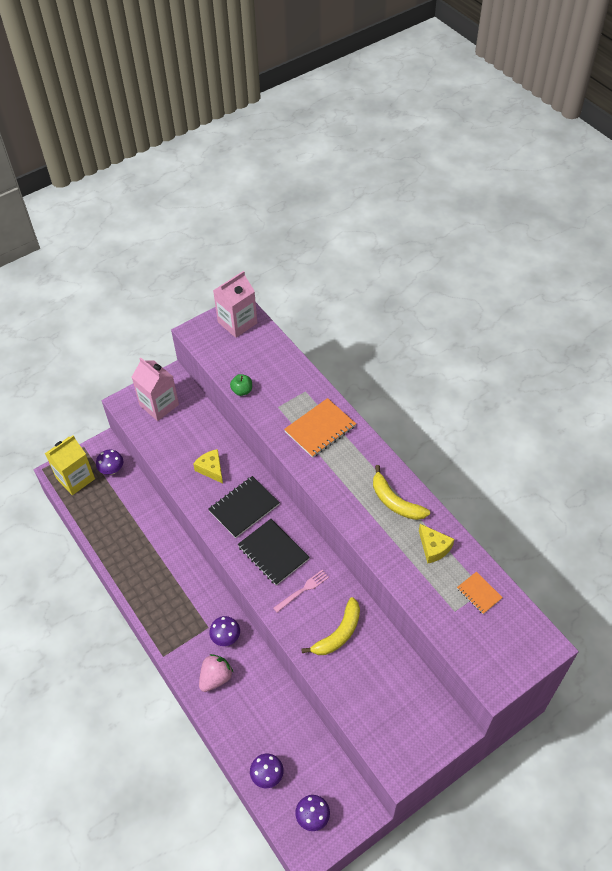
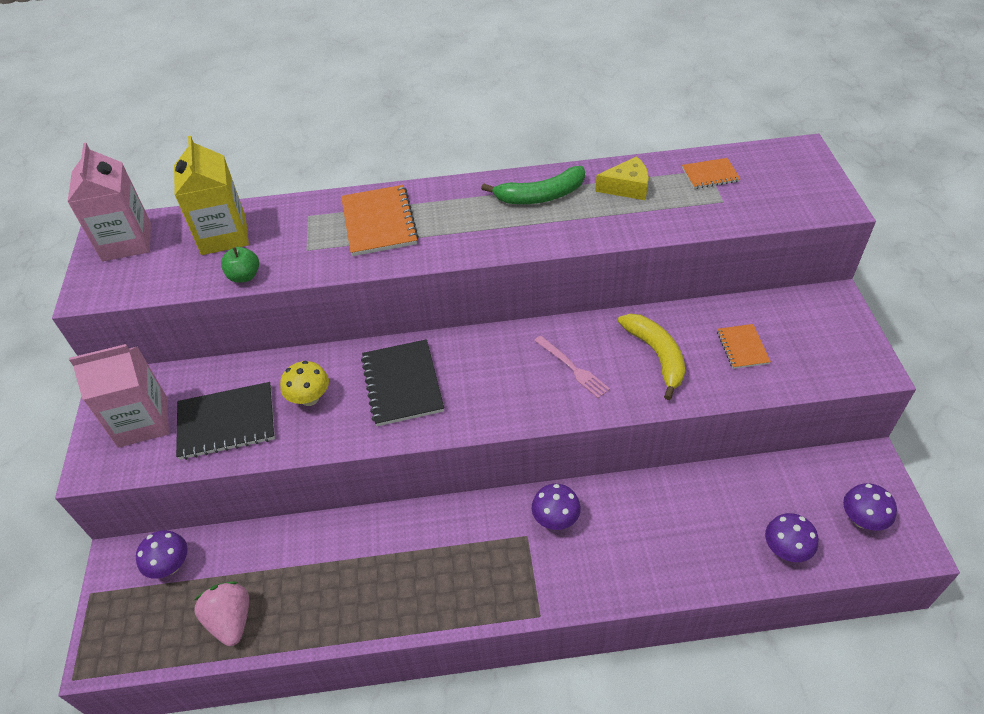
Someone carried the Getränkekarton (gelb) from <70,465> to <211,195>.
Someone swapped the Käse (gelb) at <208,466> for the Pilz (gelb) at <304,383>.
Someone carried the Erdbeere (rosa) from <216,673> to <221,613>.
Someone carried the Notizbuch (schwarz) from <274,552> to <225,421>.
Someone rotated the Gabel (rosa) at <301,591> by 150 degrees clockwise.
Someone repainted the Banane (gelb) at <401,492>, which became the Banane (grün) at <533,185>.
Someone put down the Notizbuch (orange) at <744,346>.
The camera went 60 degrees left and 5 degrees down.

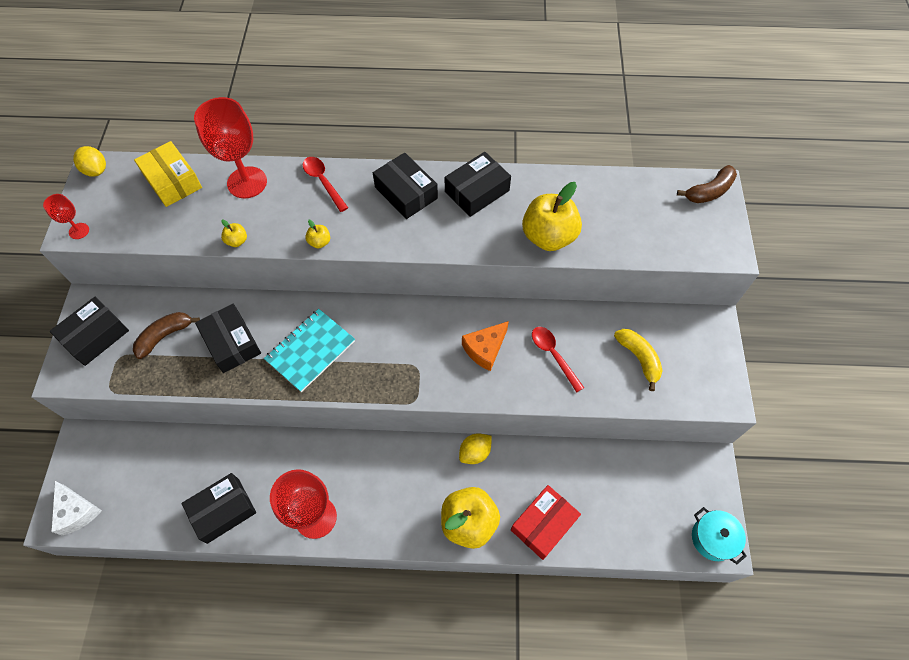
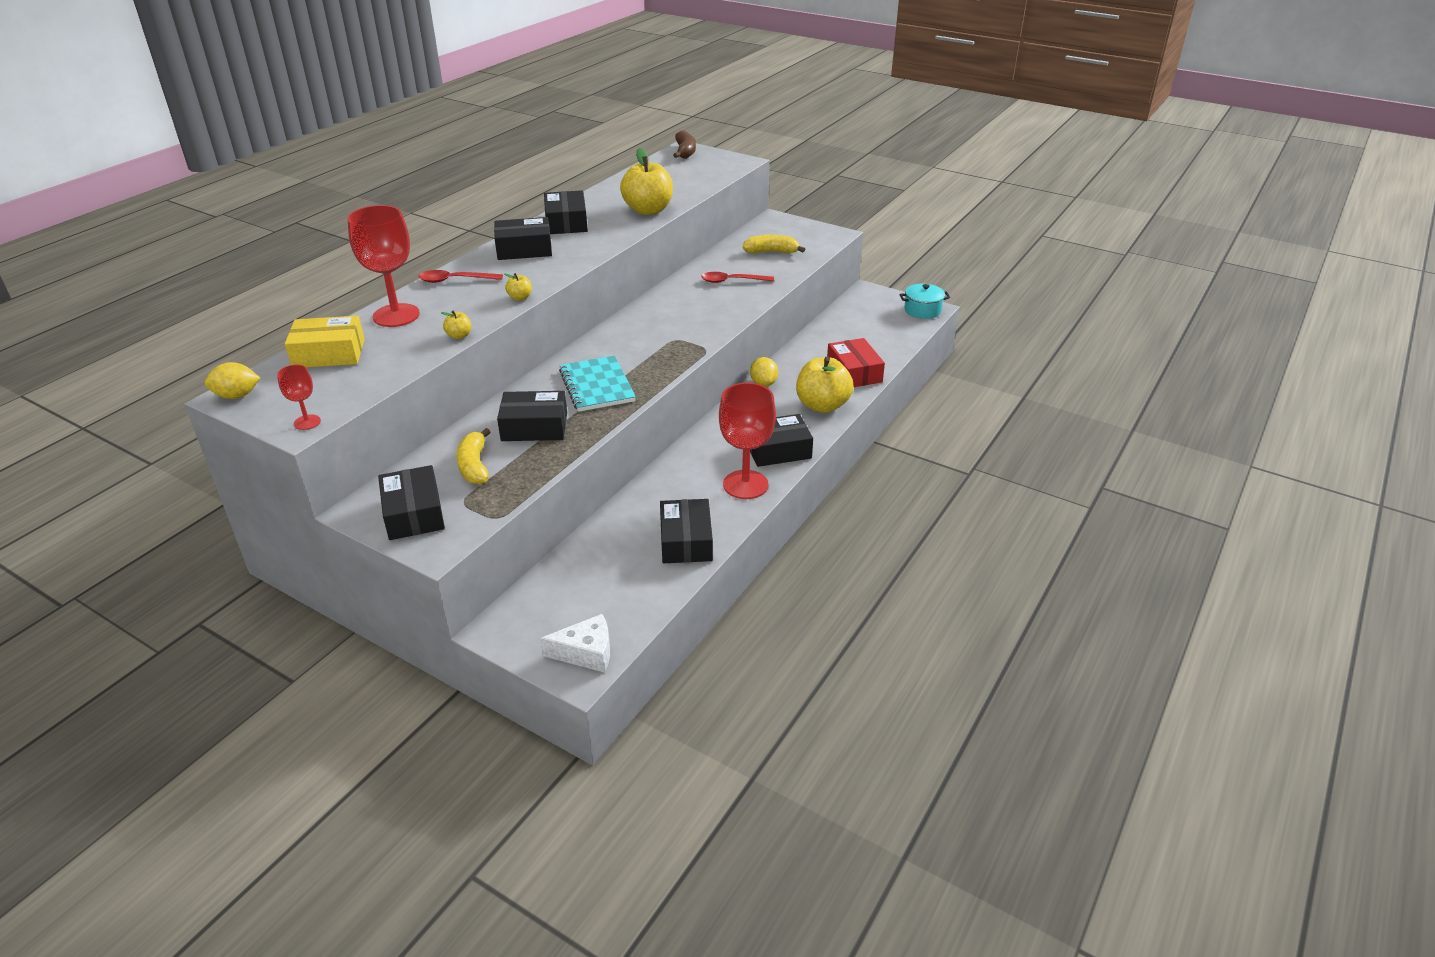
Someone repainted the Banane (braun) at <166,335>, which became the Banane (gelb) at <473,456>.
Someone took away the Käse (orange) at <485,346>.
Someone put down the Schachtel (schwarz) at <781,440>.
The camera went 60 degrees left and 25 degrees down.

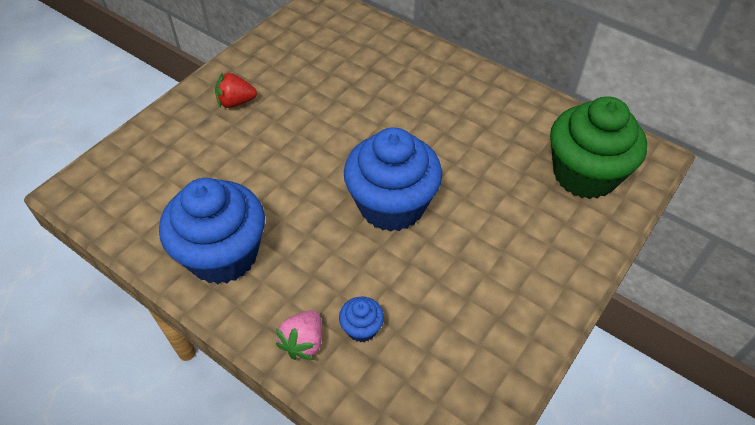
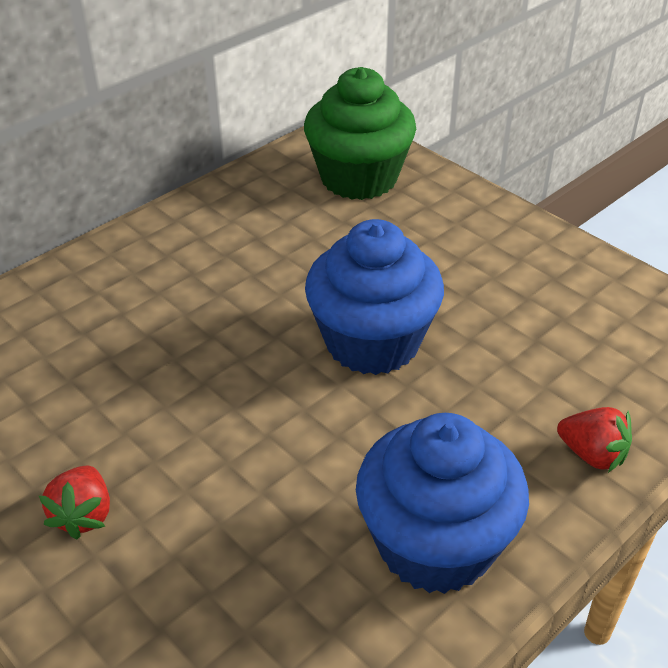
Someone repainted the Erdbeere (rosa) at <299,335>, which became the Erdbeere (rot) at <594,440>.
Someone took away the Muffin (blau) at <361,319>.
The camera went 80 degrees left and 10 degrees down.

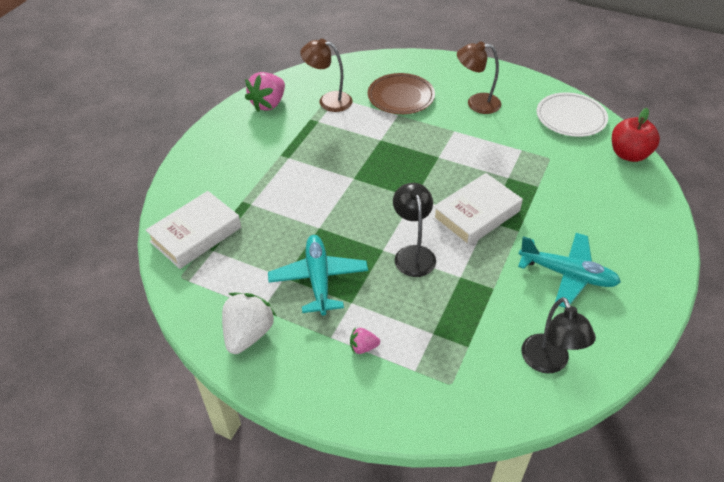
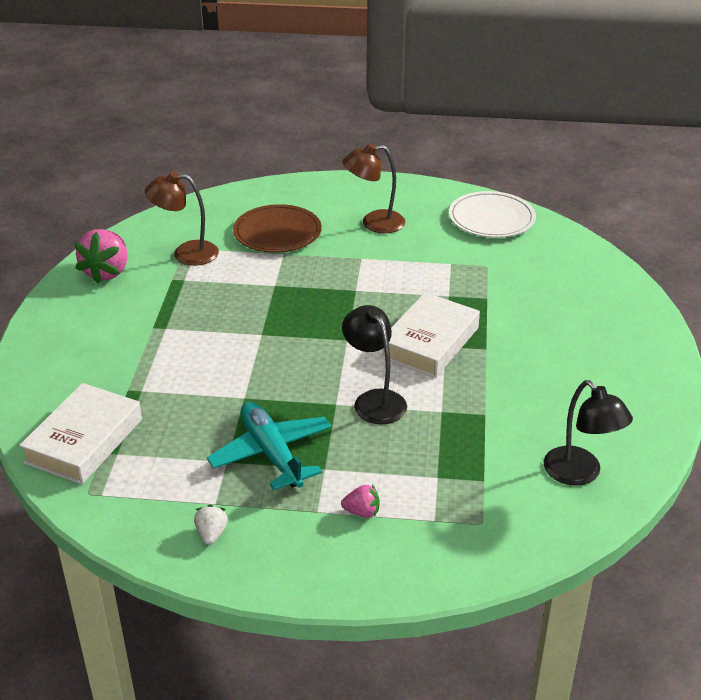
Someone scaled the Erdbeere (weiß) at <249,323> by 0.49.
Someone rotated the Erdbeere (rosa) at <365,340> by 150 degrees counterclockwise.
Someone took away the Flugzeug (türkis) at <569,270>.
Someone took away the Apfel (rot) at <636,135>.
The camera went 20 degrees left and 10 degrees down.

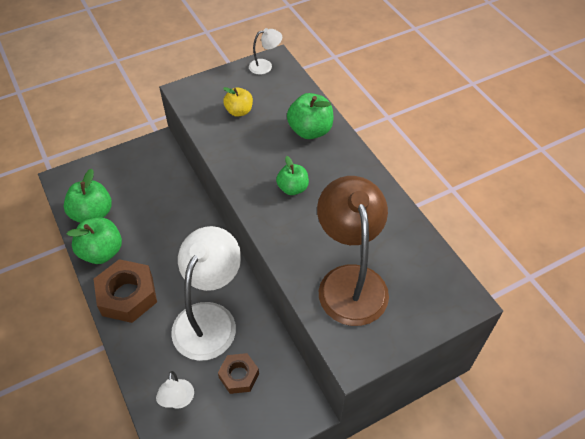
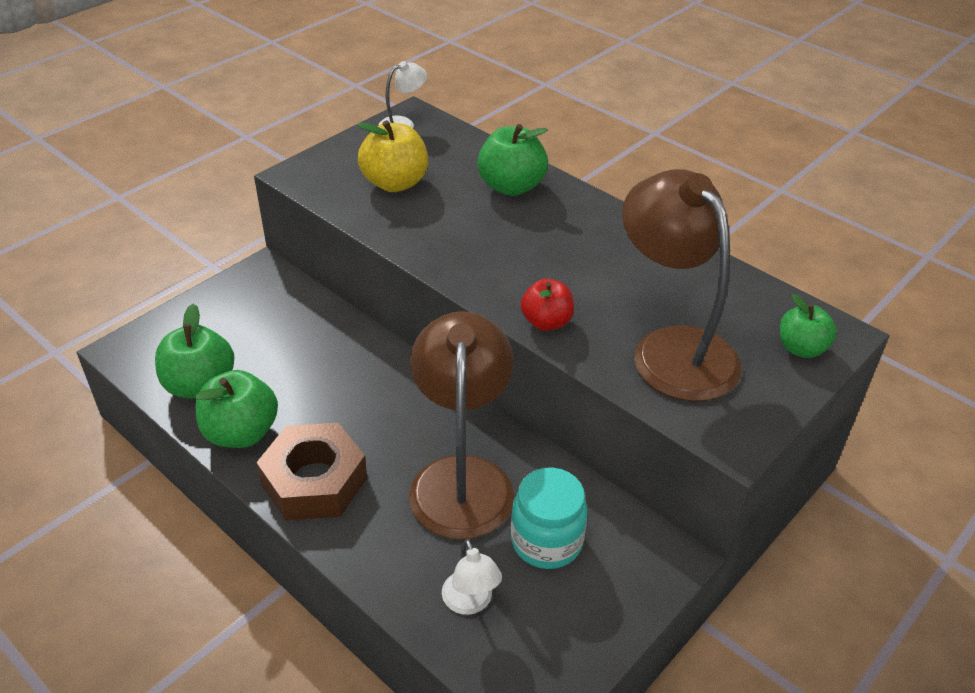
Someone repainted the Lampe (weiß) at <206,293>, which became the Lampe (braun) at <461,425>.
Someone swapped the Sechskantmutter (braun) at <238,373> for the Einmachglas (türkis) at <549,518>.
Someone scaled the Apfel (gelb) at <238,102> by 1.54.
Someone carried the Apfel (grün) from <292,175> to <808,326>.
Someone put down the Apfel (rot) at <547,305>.
The camera went 20 degrees left and 10 degrees down.

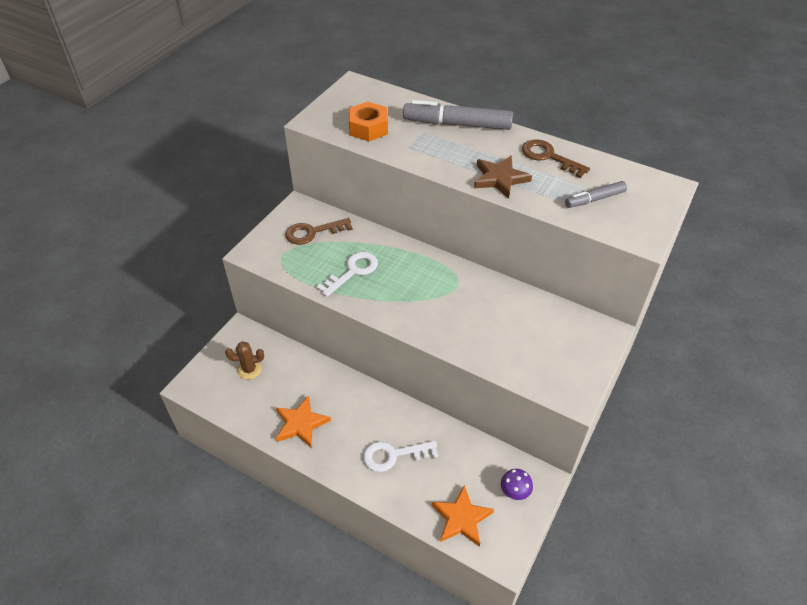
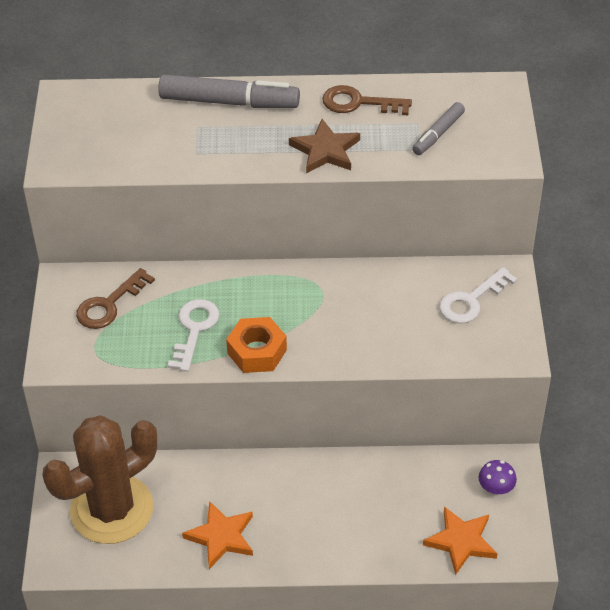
Someone scaled the Kaktus (braun) at <244,360> by 2.48.
Someone carried the Sechskantmutter (orange) from <368,121> to <256,345>.
Someone carried the Schlüssel (weiß) from <400,456> to <478,295>.
Someone rotated the Filzstift (grau) at <458,115> by 150 degrees counterclockwise.
The camera went 30 degrees left and 0 degrees up.

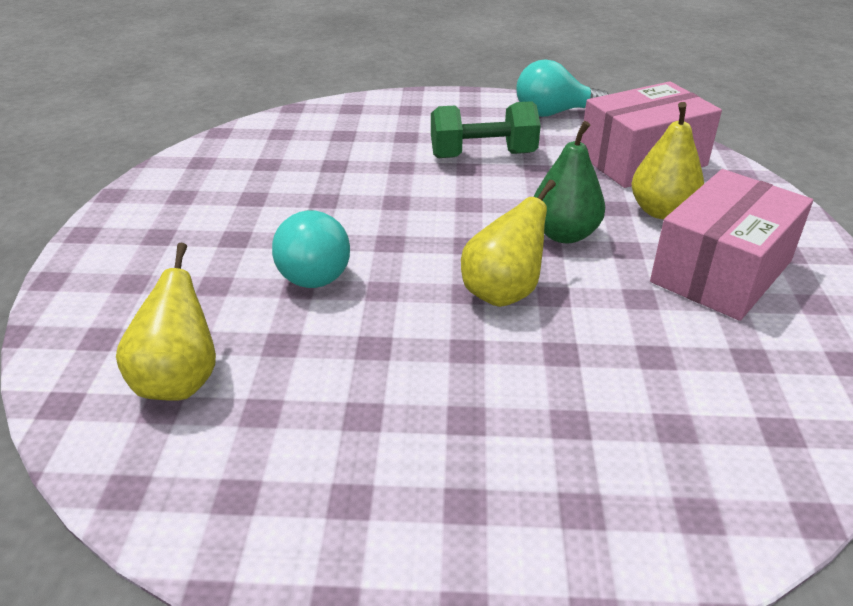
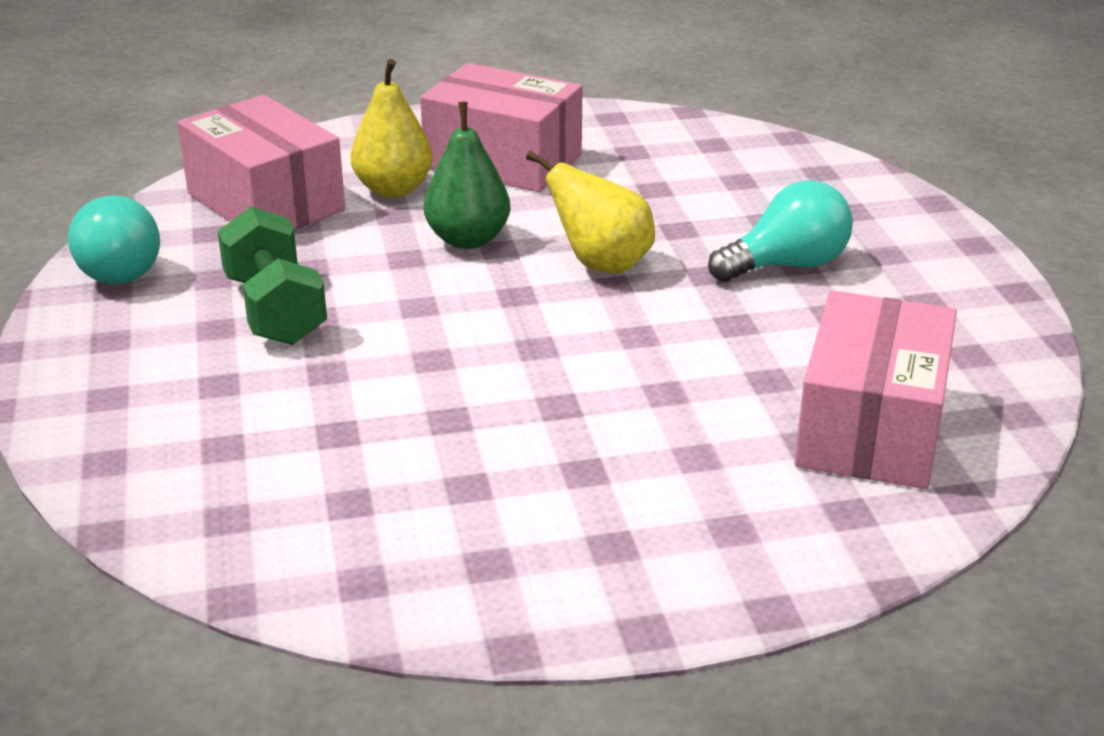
Someone swapped the Birne (gelb) at <166,322> for the Schachtel (rosa) at <875,389>.
Someone carried the Glühbirne (türkis) from <311,249> to <780,231>.
The camera went 105 degrees left and 5 degrees down.

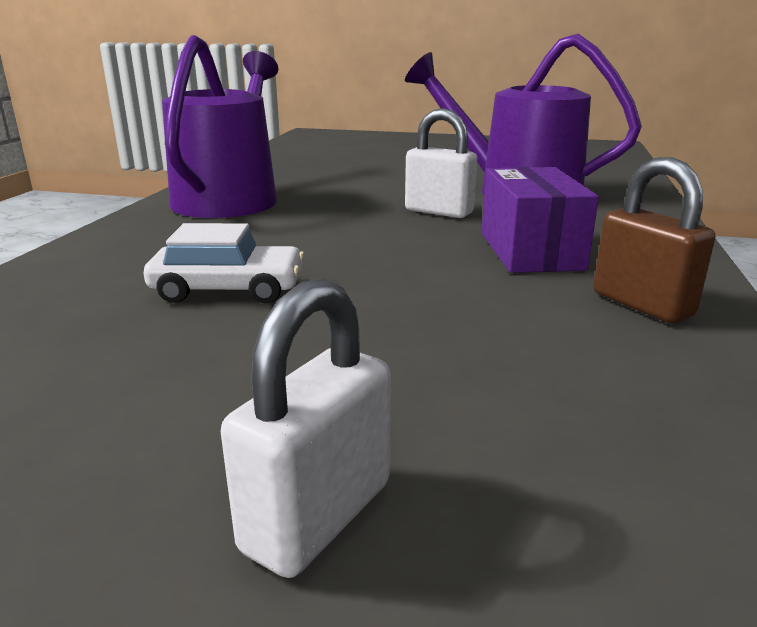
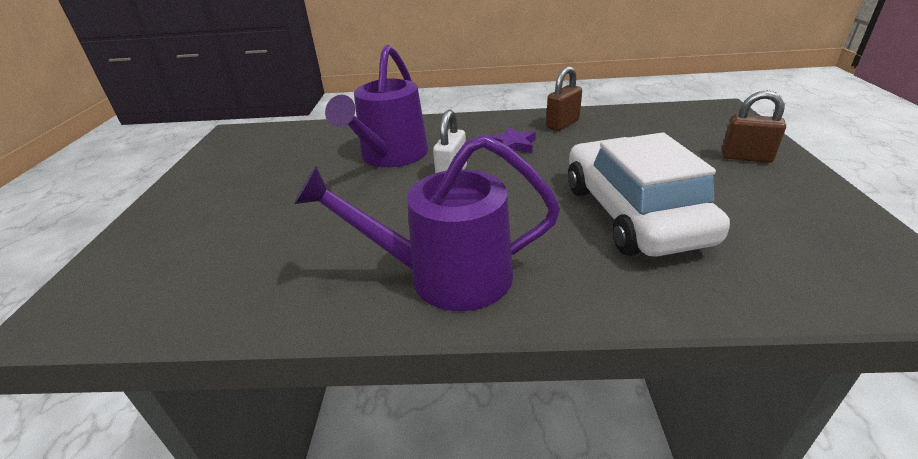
Someone scaled the Auto (weiß) at <224,263> by 2.09.
Someone repainted the Vorhängeschloss (weiß) at <306,428>, which became the Vorhängeschloss (braun) at <754,126>.
Someone swapped the Schachtel (lila) at <540,220> for the Stern (lila) at <512,140>.
The camera went 100 degrees left and 10 degrees up.

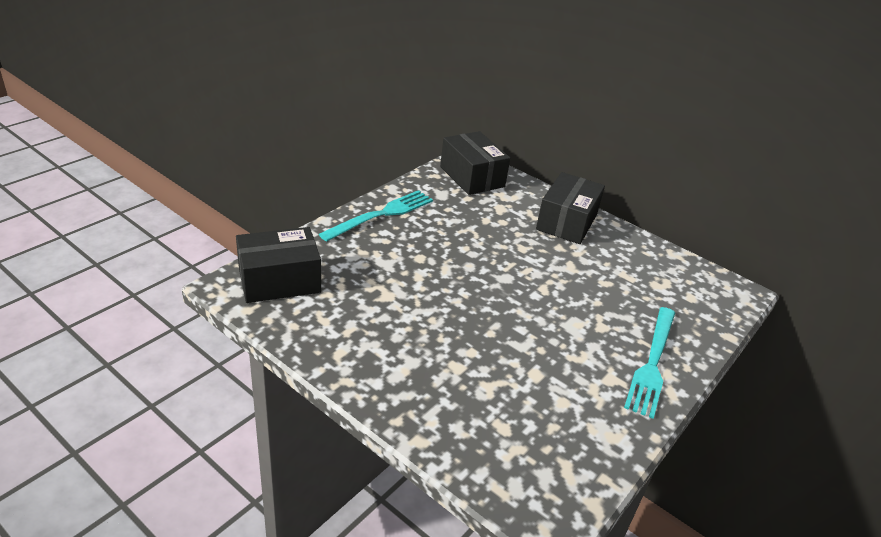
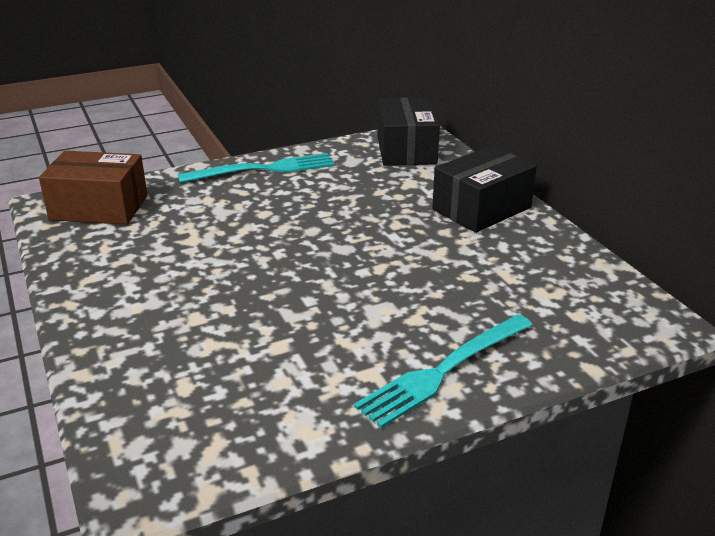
Someone repainted the Schachtel (schwarz) at <278,265>, which became the Schachtel (braun) at <93,188>.
The camera went 30 degrees right and 5 degrees down.

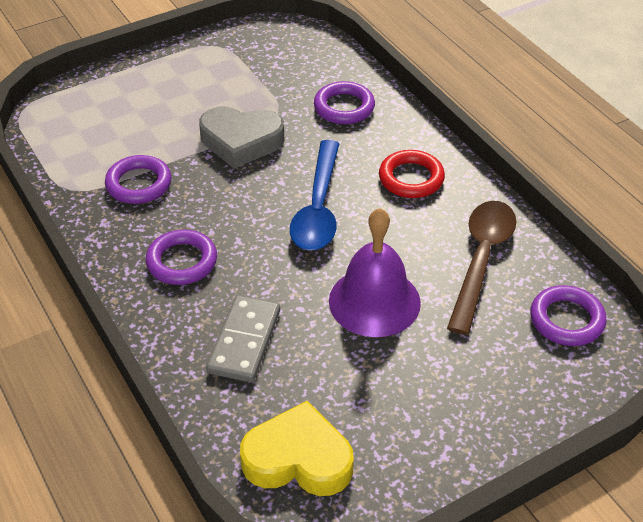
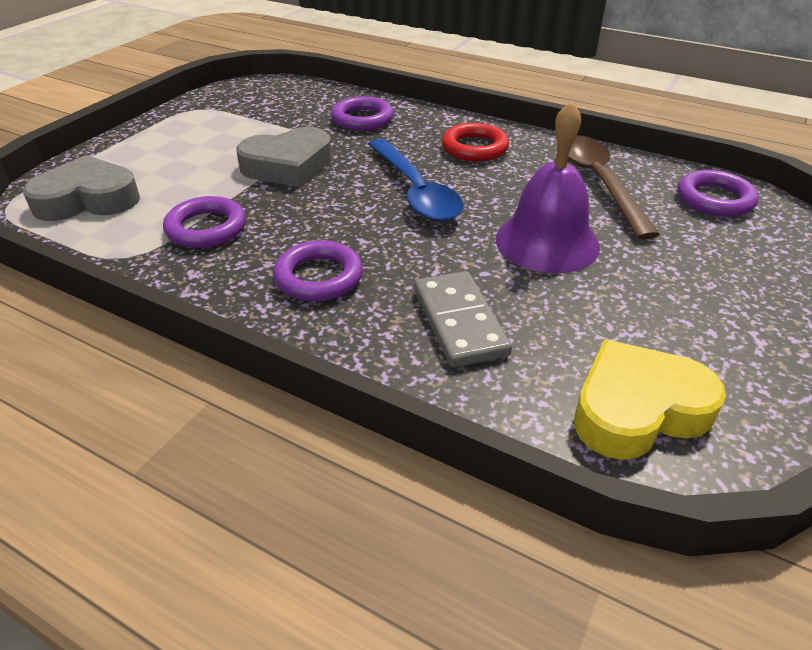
Someone put down the Herz (grau) at <81,188>.
The camera went 30 degrees left and 5 degrees down.

